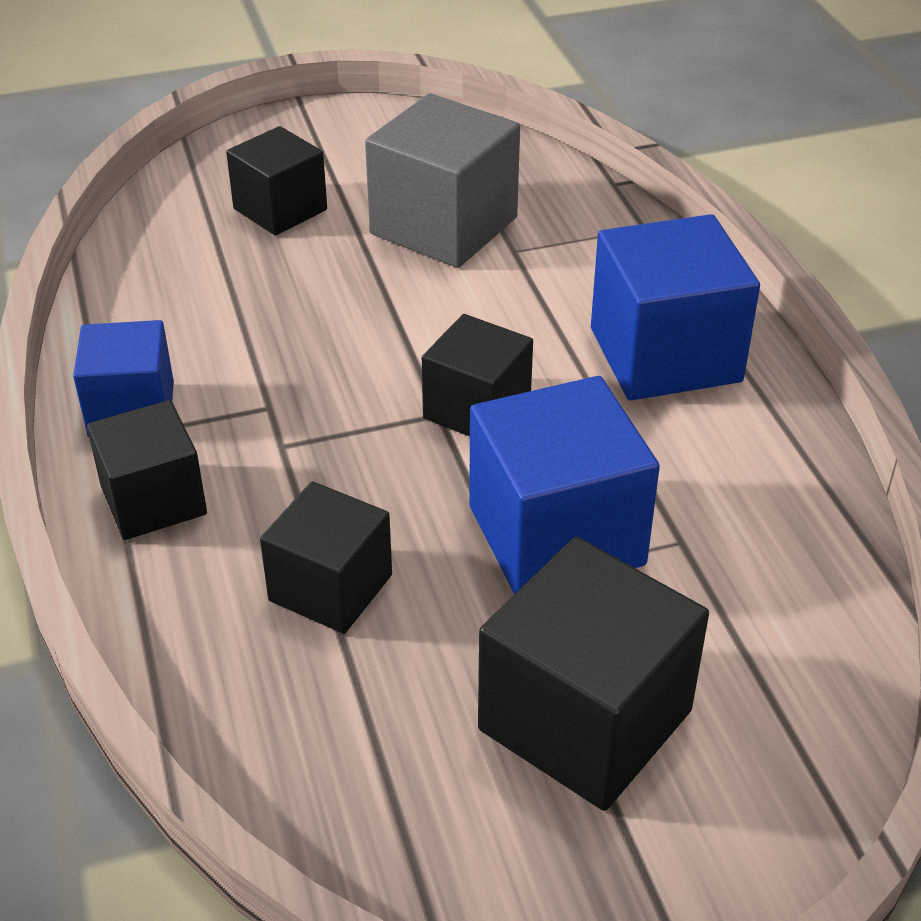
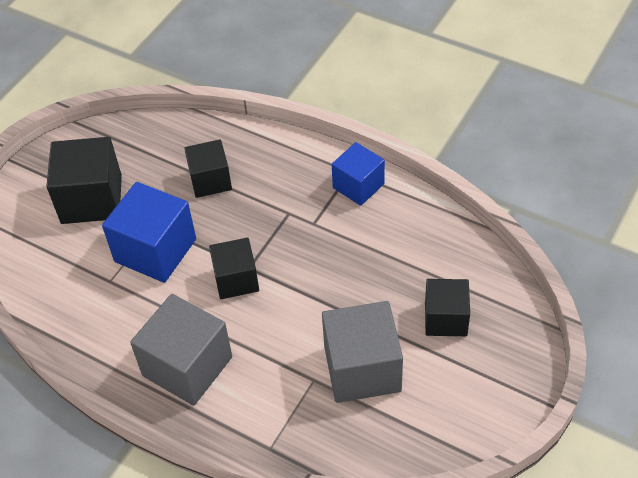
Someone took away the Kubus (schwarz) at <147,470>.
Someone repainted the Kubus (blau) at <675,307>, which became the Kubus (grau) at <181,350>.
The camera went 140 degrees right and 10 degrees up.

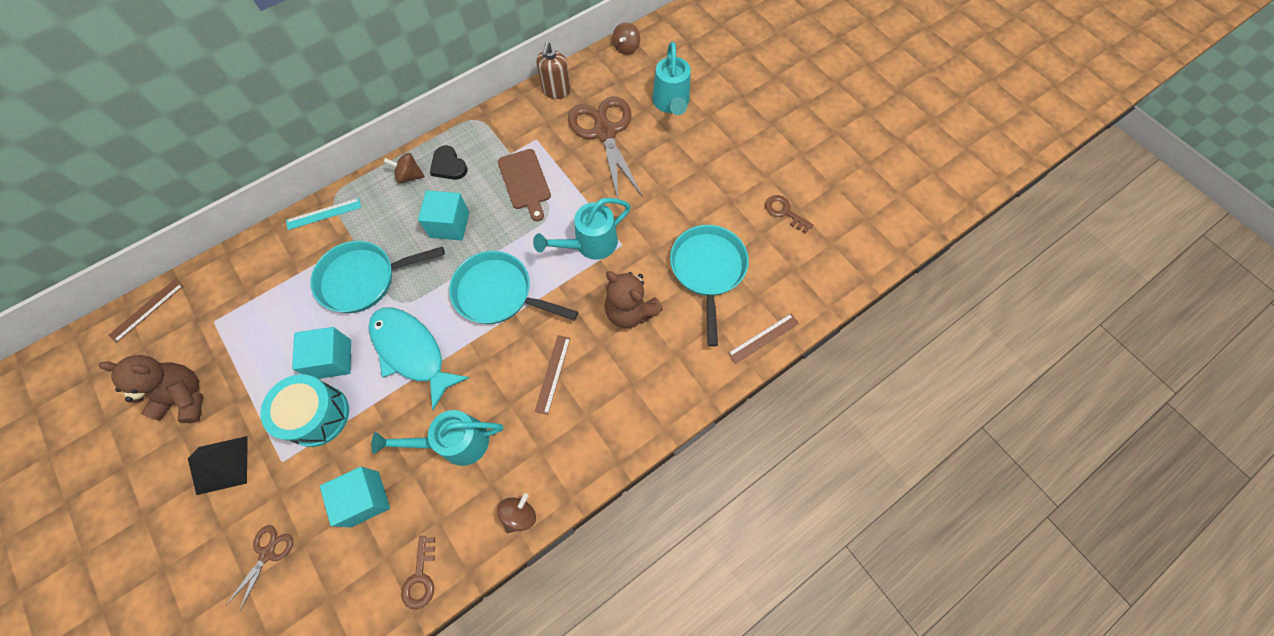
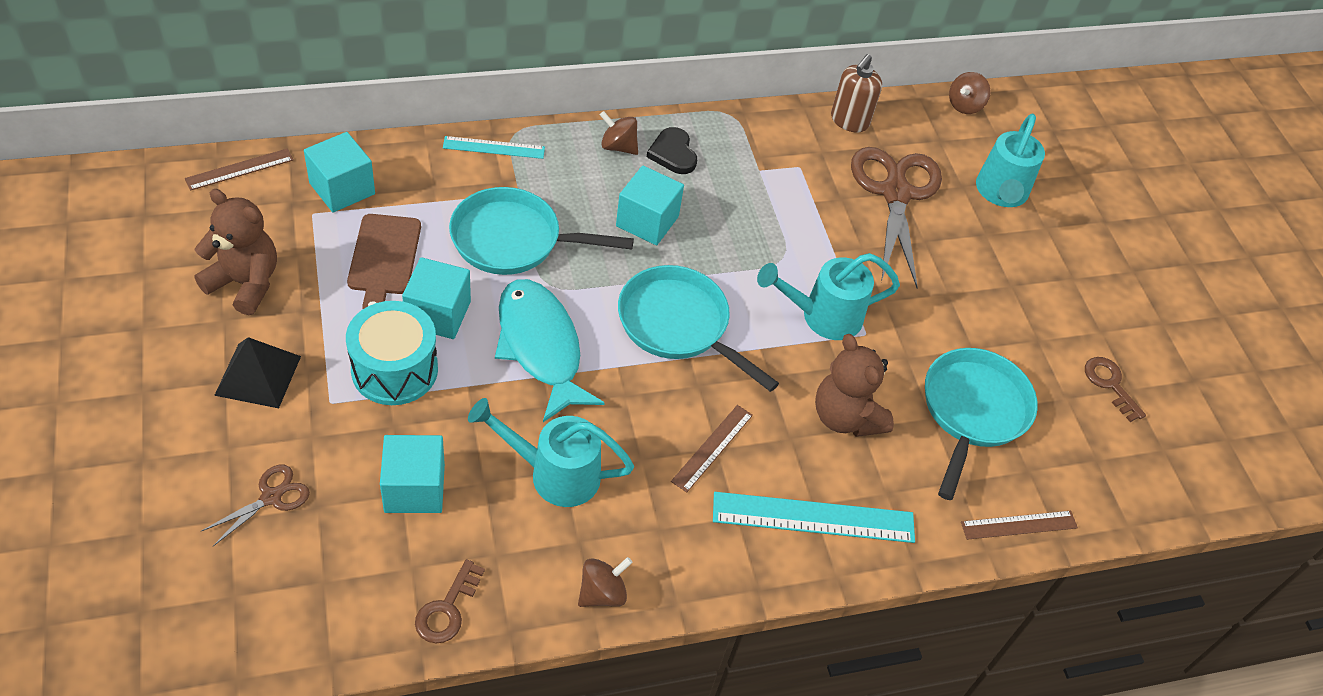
Someone carried the Schneidebrett (braun) from <524,185> to <384,261>.
Someone put down the Kubus (türkis) at <339,172>.
Someone put down the Lineal (türkis) at <814,517>.
The camera went 15 degrees right and 15 degrees down.

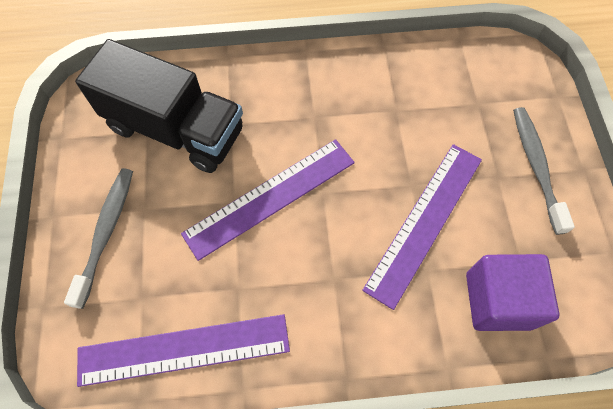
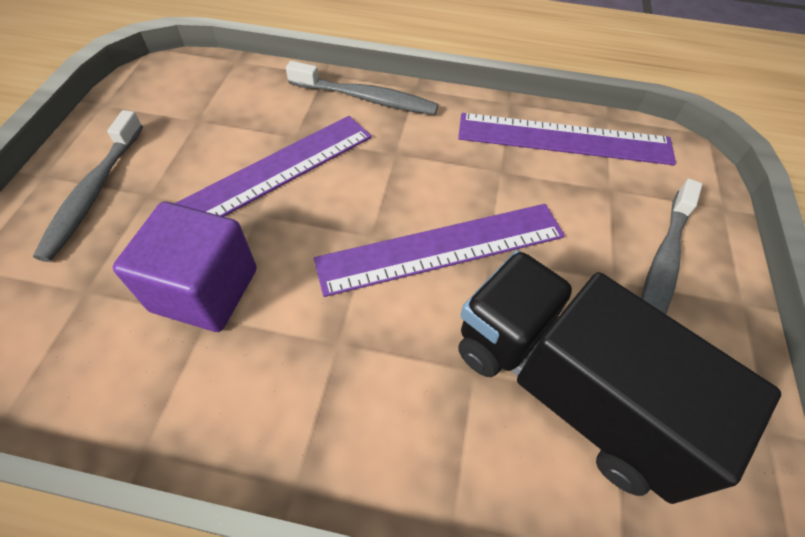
Someone carried the Kubus (lila) from <512,292> to <185,267>.
Someone put down the Zahnbürste (grau) at <362,88>.
The camera went 165 degrees left and 10 degrees down.

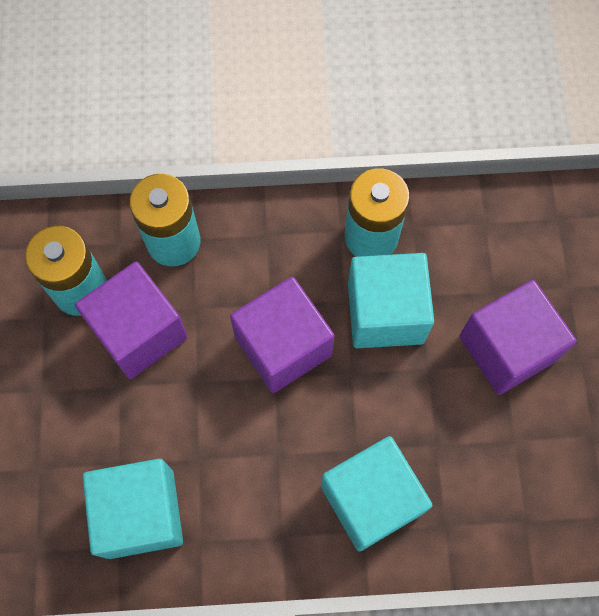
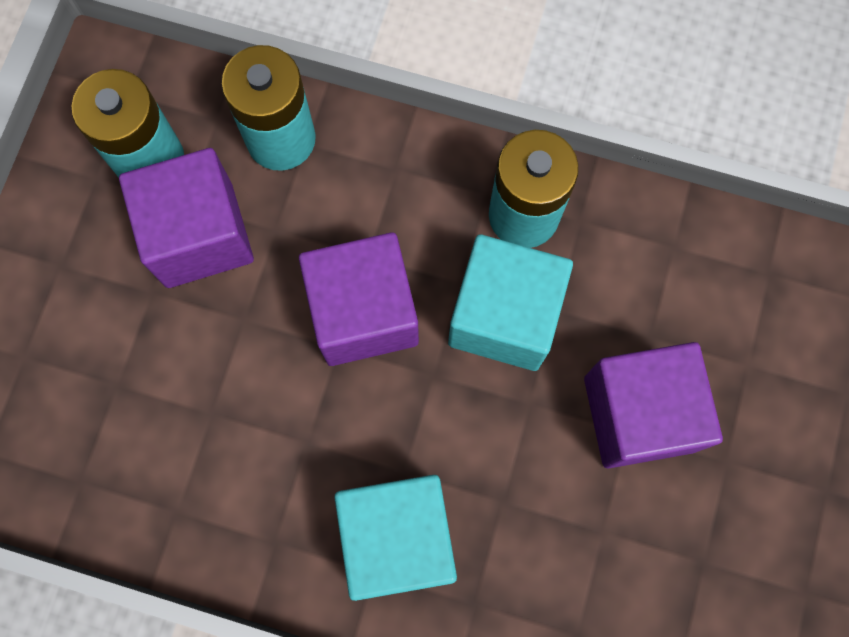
Someone took away the Kubus (türkis) at <132,509>.
The camera went 20 degrees right and 5 degrees up.

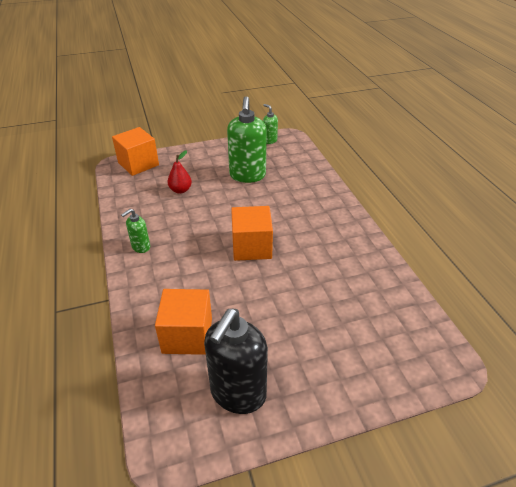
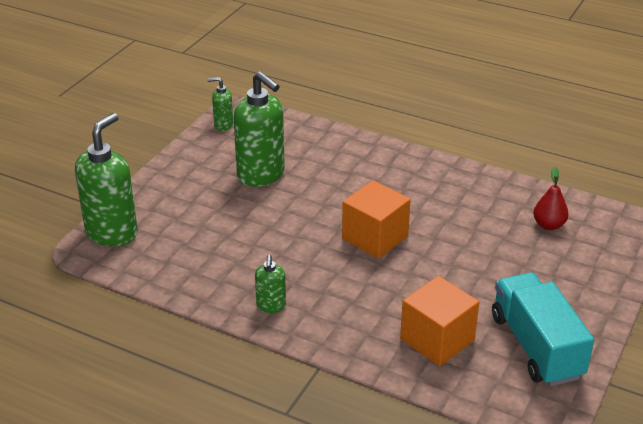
Someone swapped the Kubus (orange) at <135,151> for the Seifenspender (grün) at <106,179>.
Someone carried the Birne (rot) from <179,172> to <551,198>.
Someone swapped the Seifenspender (schwarz) at <236,361> for the Lastwagen (türkis) at <543,329>.
The camera went 45 degrees left and 5 degrees down.

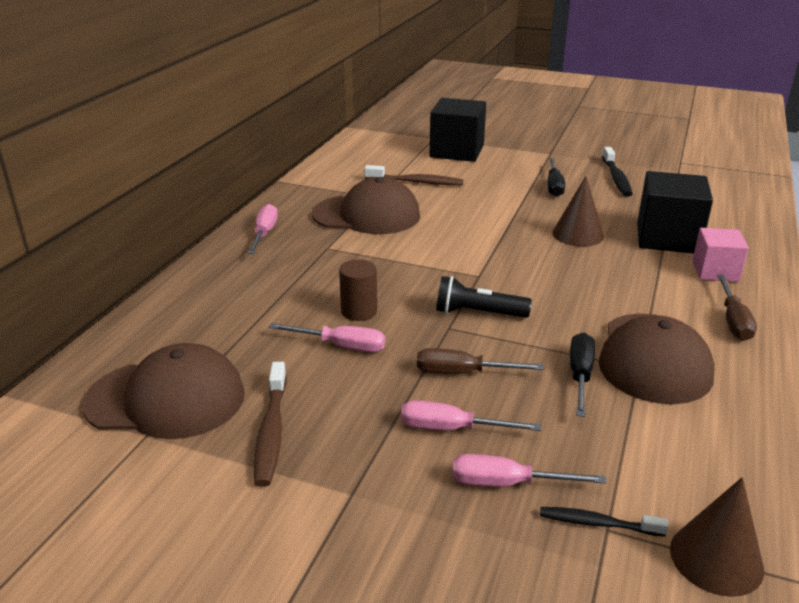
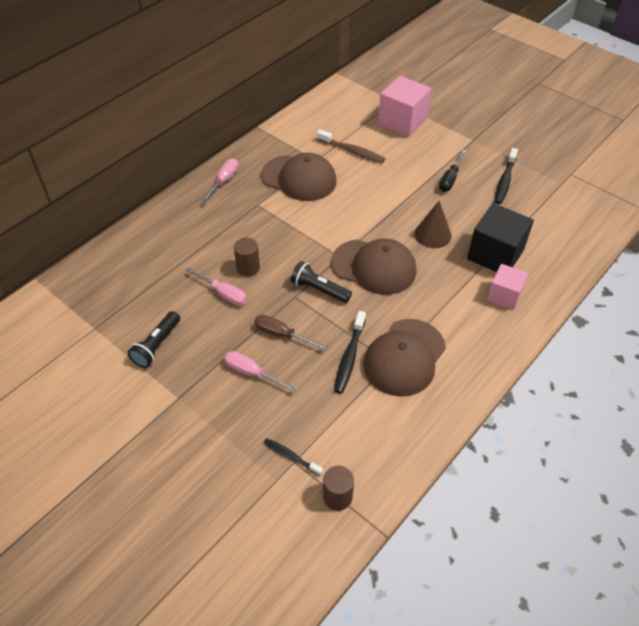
Someone carried the Kappe (braun) from <163,391> to <373,266>.
Someone swapped the Zahnbürste (braun) at <270,424> for the Taschenlampe (schwarz) at <154,339>.
Someone repainted the Kubus (schwarz) at <458,130>, which became the Kubus (rosa) at <405,106>.
Someone took away the Schraubenzieher (rosa) at <530,470>.
Someone swapped the Schraubenzieher (schwarz) at <582,375> for the Zahnbürste (schwarz) at <350,352>.
Someone swapped the Kegel (braun) at <717,537> for the Vollzylinder (braun) at <338,488>.
Someone took away the Schraubenzieher (braun) at <737,307>.
The camera went 20 degrees right and 20 degrees up.

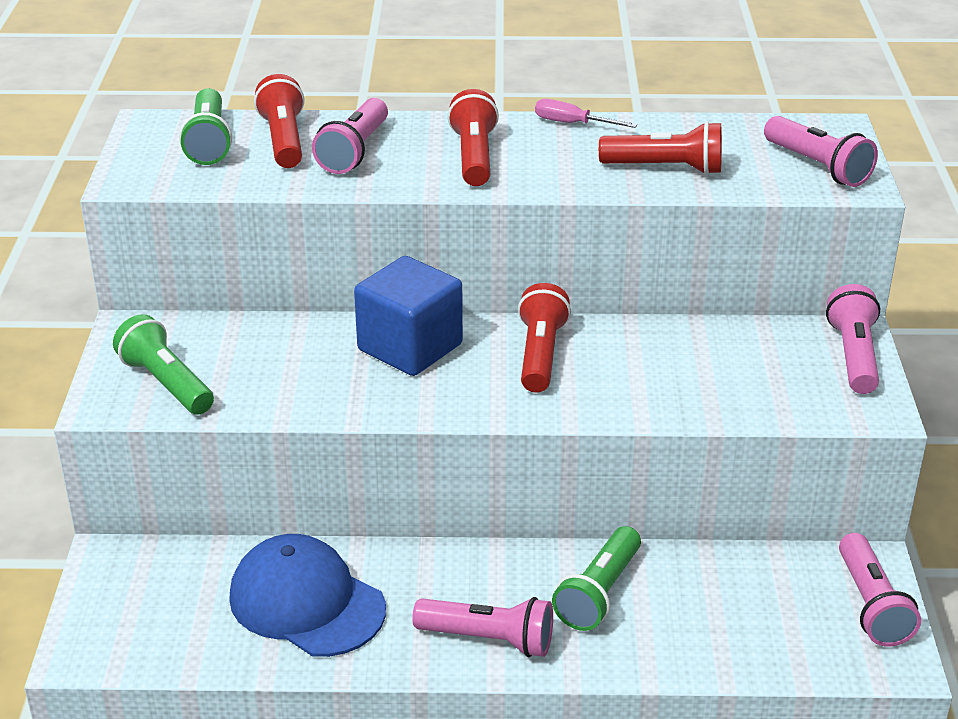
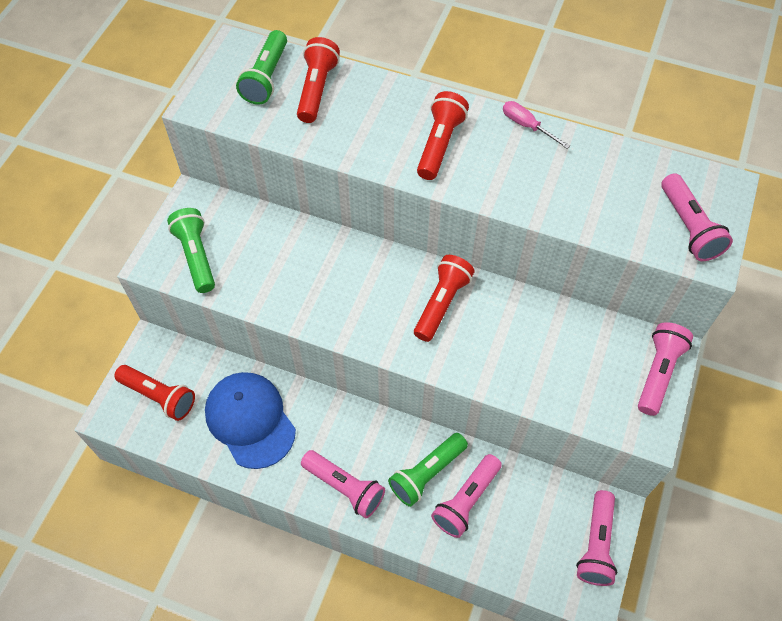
Someone carried the Taschenlampe (rosa) from <350,136> to <466,496>.
Someone took away the Kubus (blau) at <408,316>.
Someone carried the Taschenlampe (rot) from <660,148> to <154,393>.
The camera went 20 degrees right and 25 degrees up.

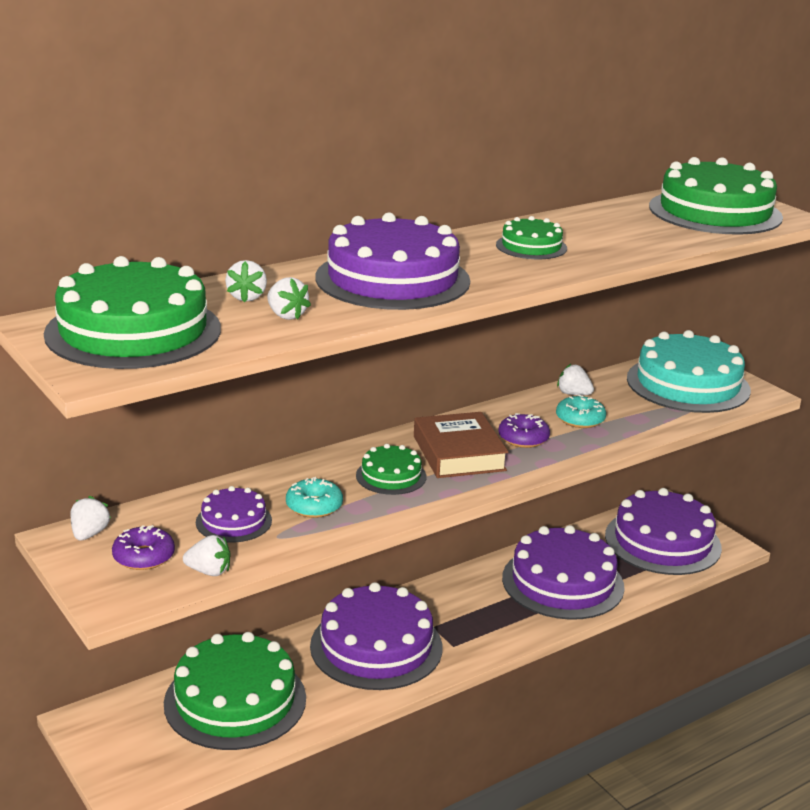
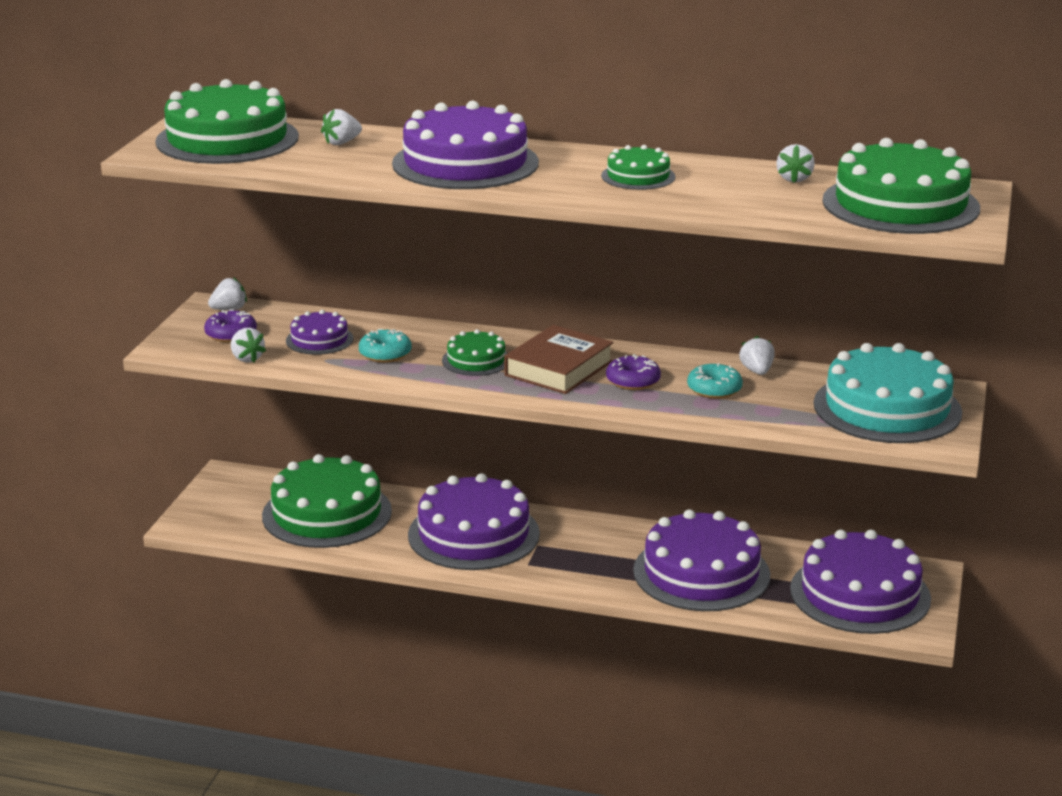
Someone carried the Erdbeere (weiß) from <289,298> to <795,163>.
The camera went 50 degrees right and 0 degrees up.

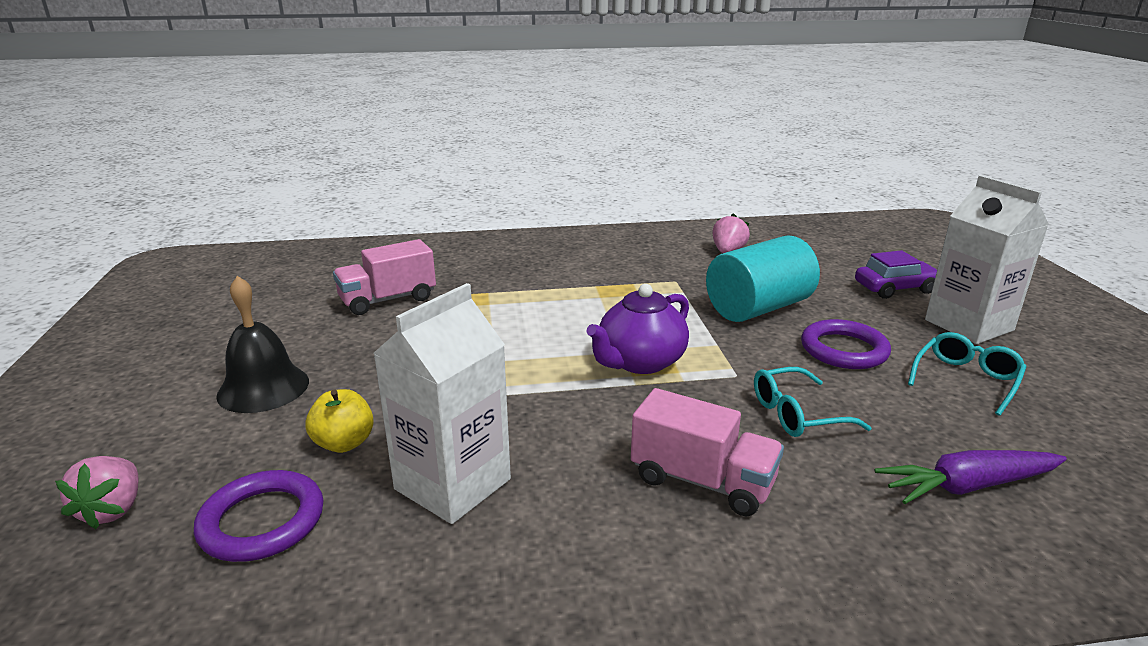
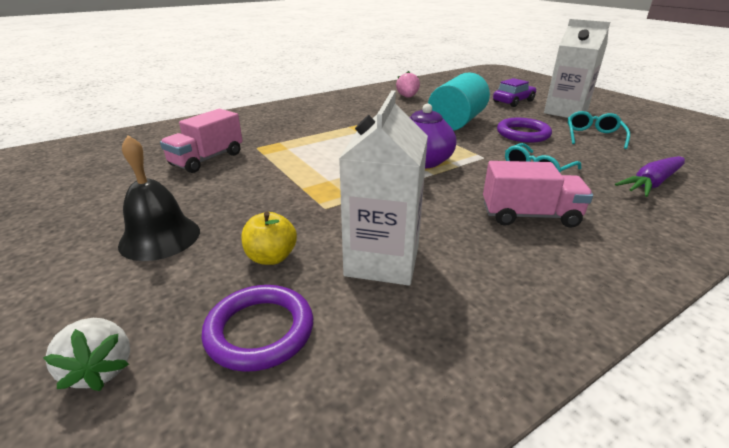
Someone repainted the Erdbeere (rosa) at <96,492>, which became the Erdbeere (weiß) at <86,354>.
The camera went 25 degrees left and 5 degrees up.

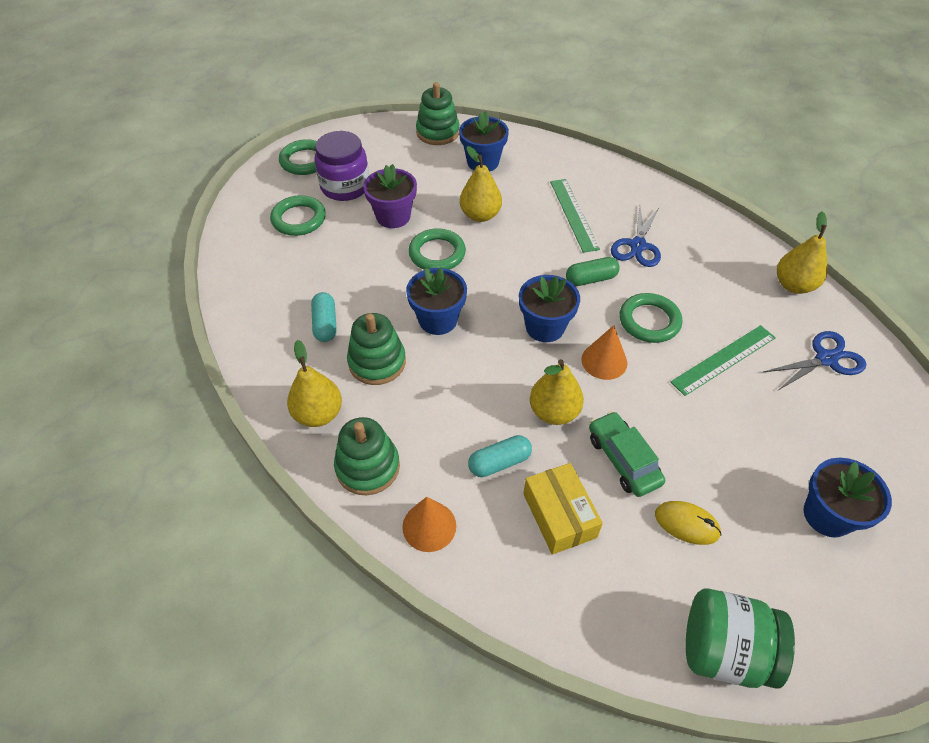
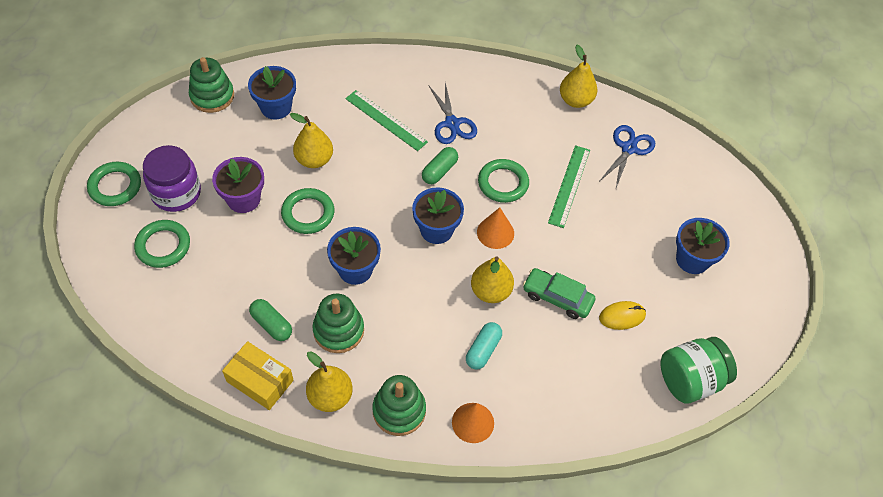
Someone repainted the Kapsel (türkis) at <324,317>, which became the Kapsel (grün) at <270,320>.
Someone carried the Schachtel (gelb) from <563,509> to <257,375>.
The camera went 40 degrees left and 5 degrees up.

